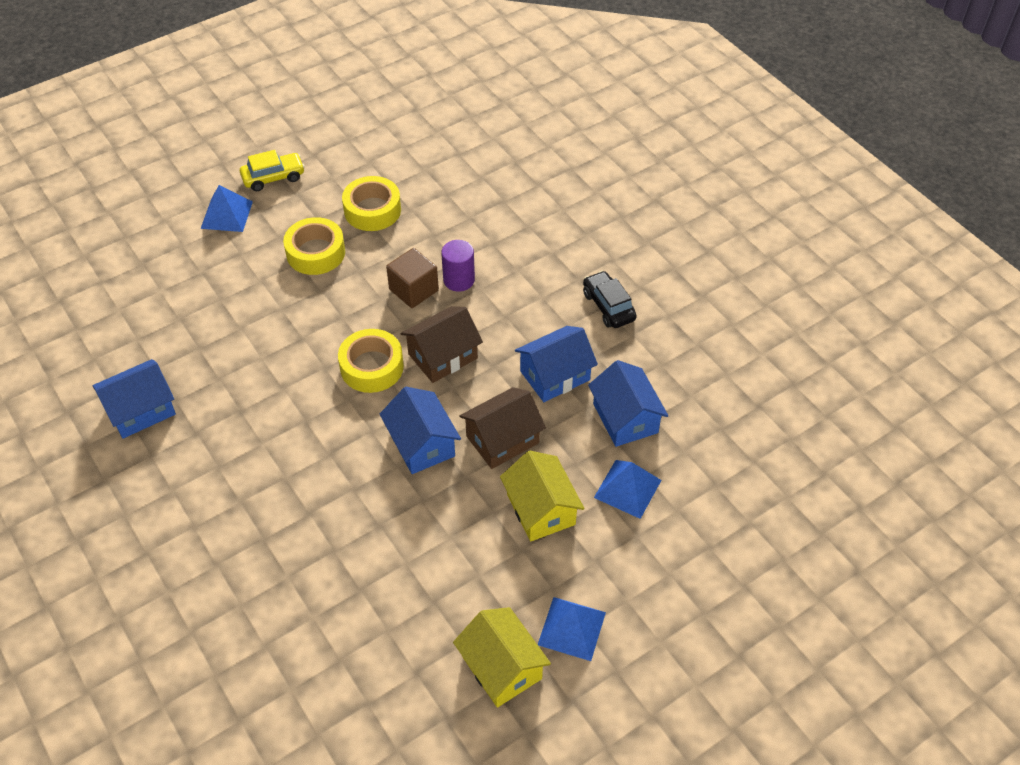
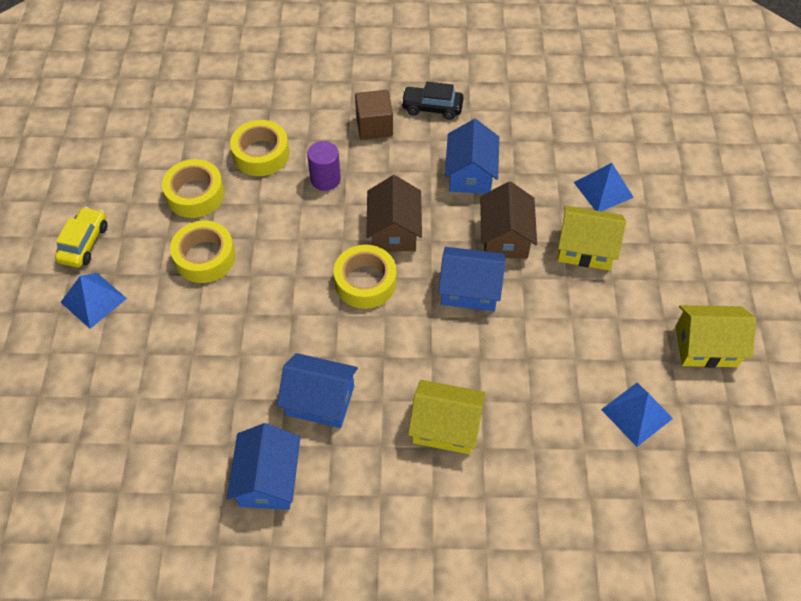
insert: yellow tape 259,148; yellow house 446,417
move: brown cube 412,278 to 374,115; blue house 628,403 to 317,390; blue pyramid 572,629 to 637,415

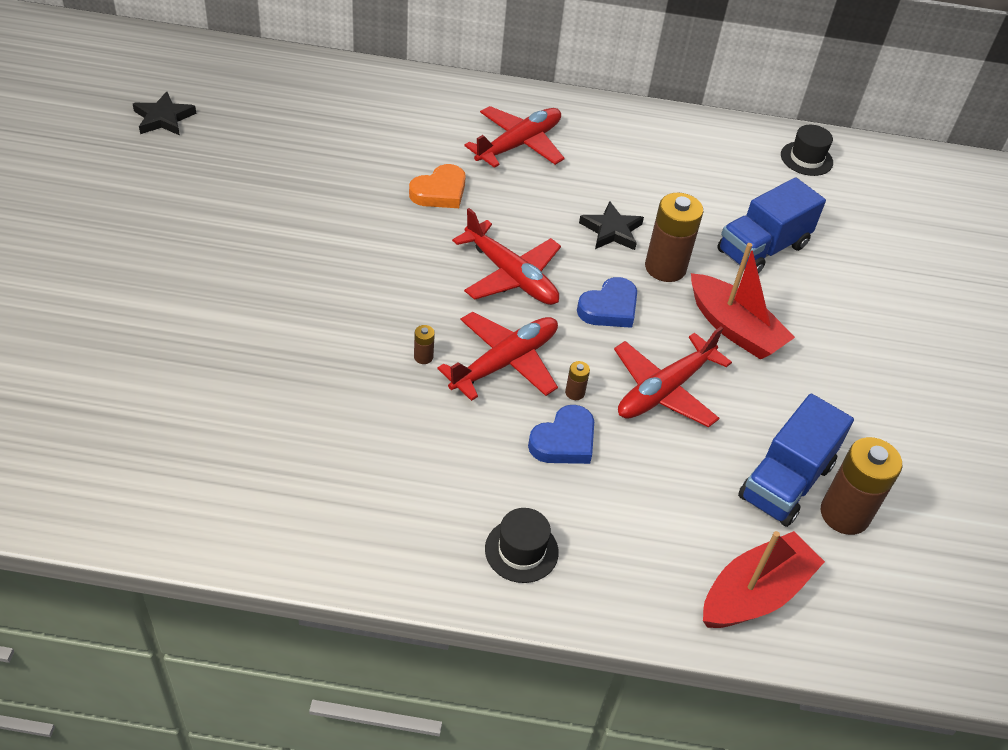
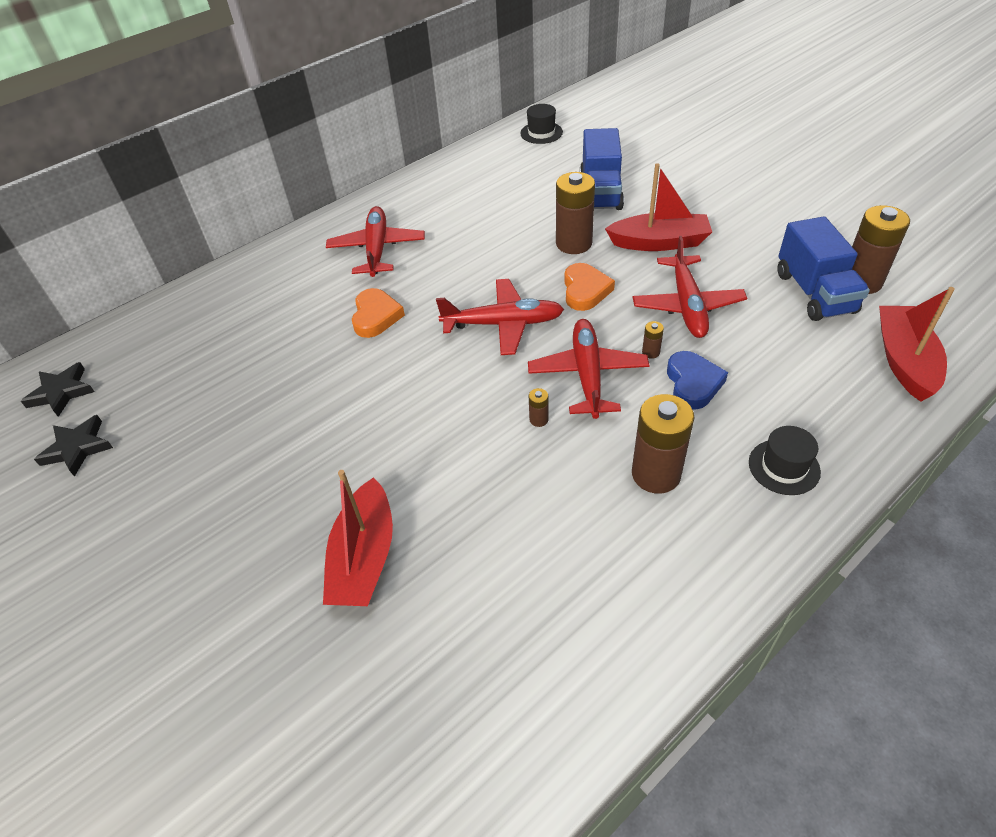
insert: brown battery 663,444; red boat 358,538
move: black star 611,225 to 58,389
recolor: blue heart 607,302 to orange heart 589,287

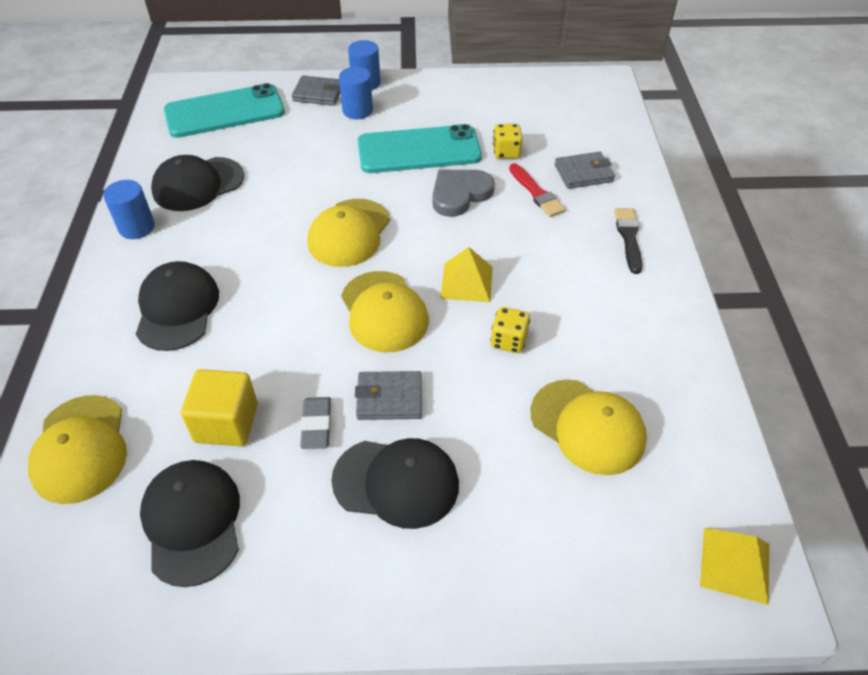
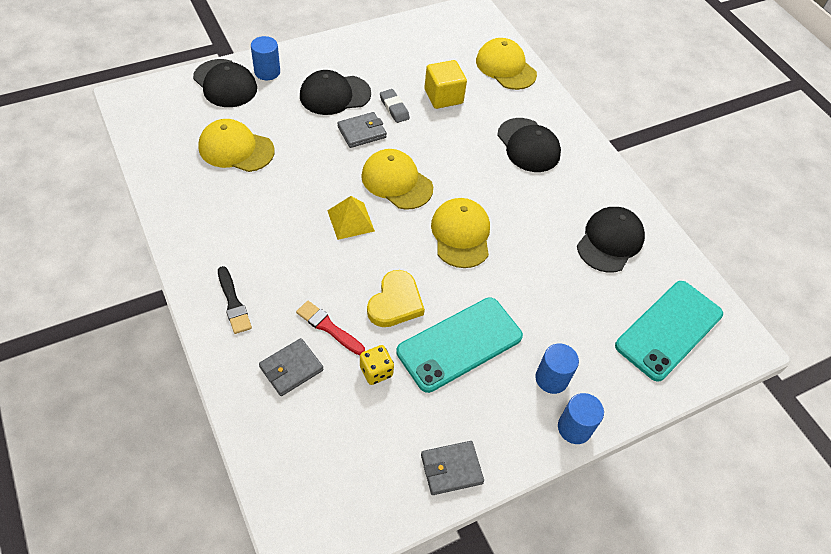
delete: yellow dice 510,330; yellow pyramid 734,566
move: grey wallet 316,91 to 452,468; blue cylinder 129,209 to 265,58; black cap 190,523 to 225,83
recolor: grey heart 463,193 to yellow heart 396,298

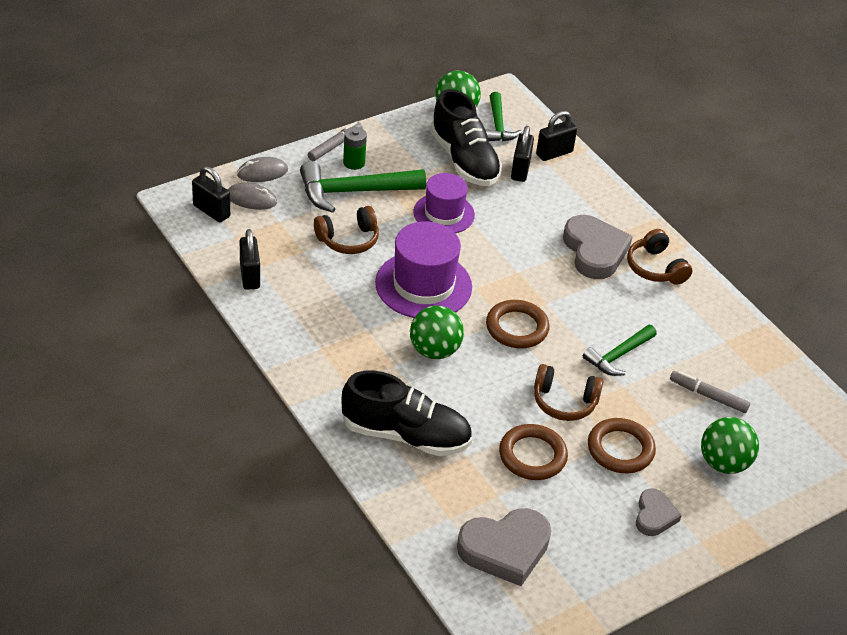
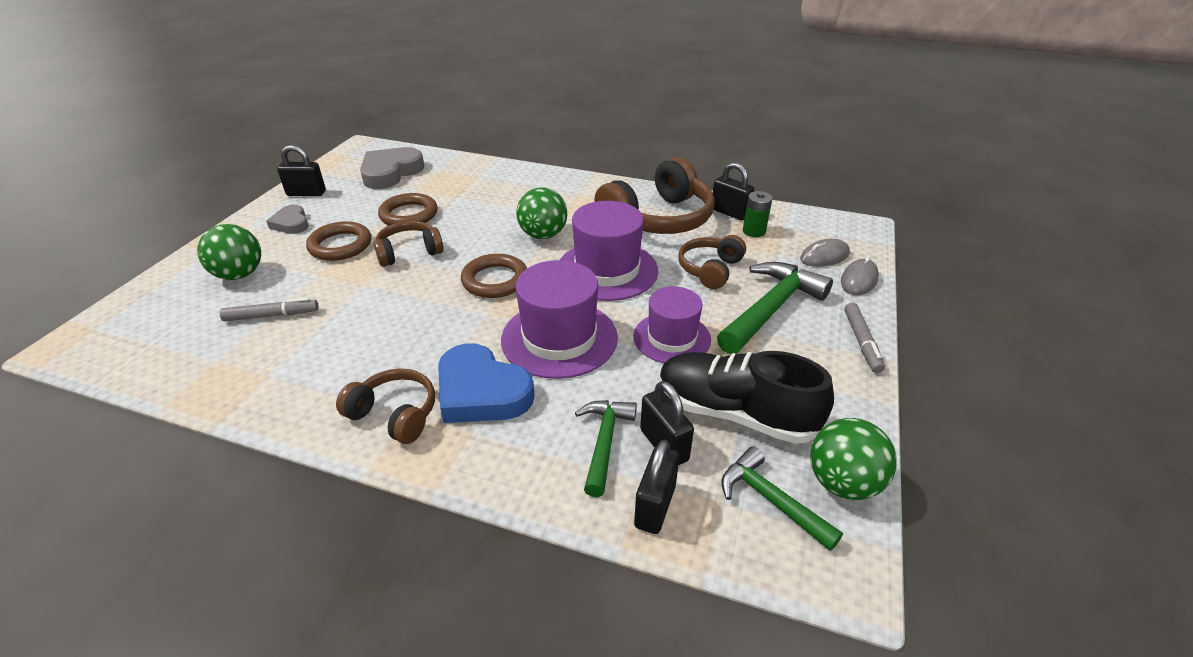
delete: black shoe 406,413
insert: brown headphones 654,195; purple hat 559,319
move: green battery 355,148 to 757,214; black padlock 211,194 to 301,170; green hammer 620,350 to 606,448
recolor: grey heart 598,247 to blue heart 486,383

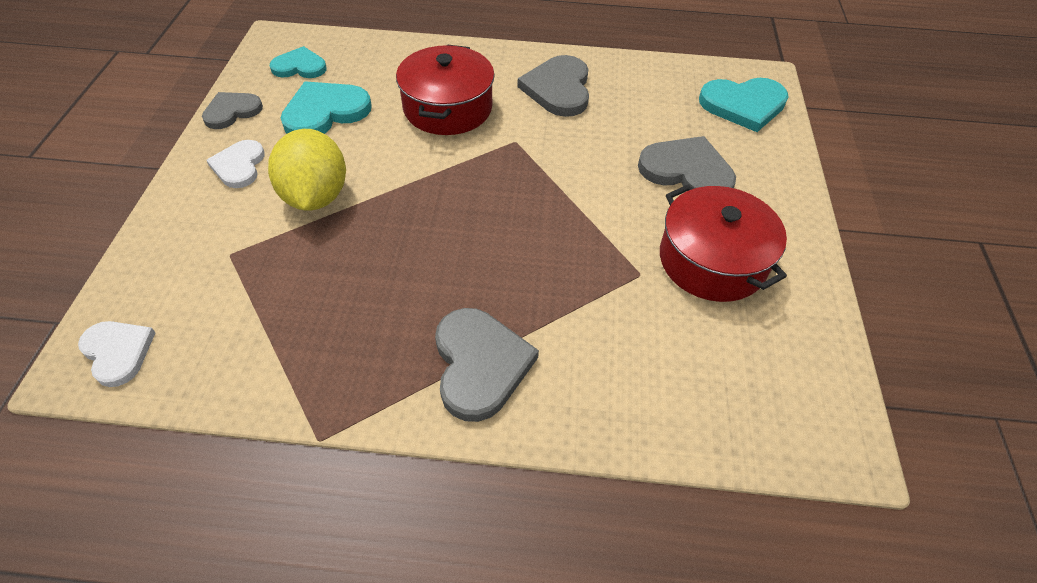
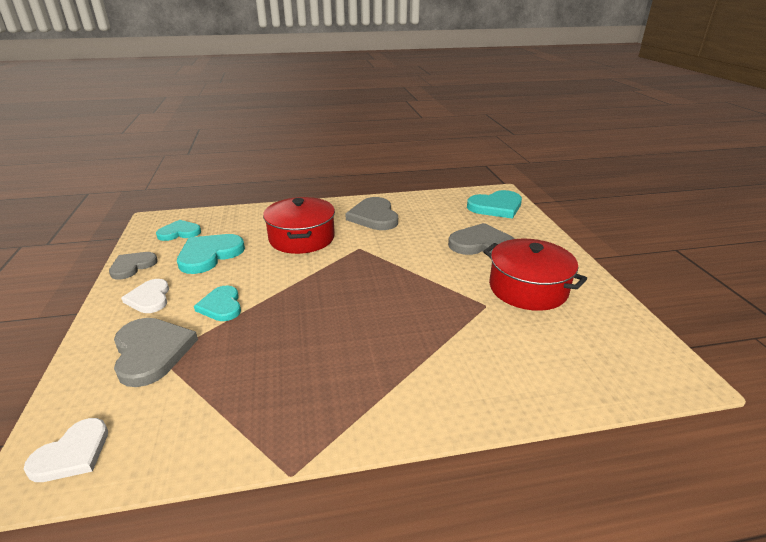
move: grey heart 487,365 to 156,352
replace: yellow lemon 307,170 to turquoise heart 217,303
rotate: white heart 117,354 = 66,450 90 degrees clockwise

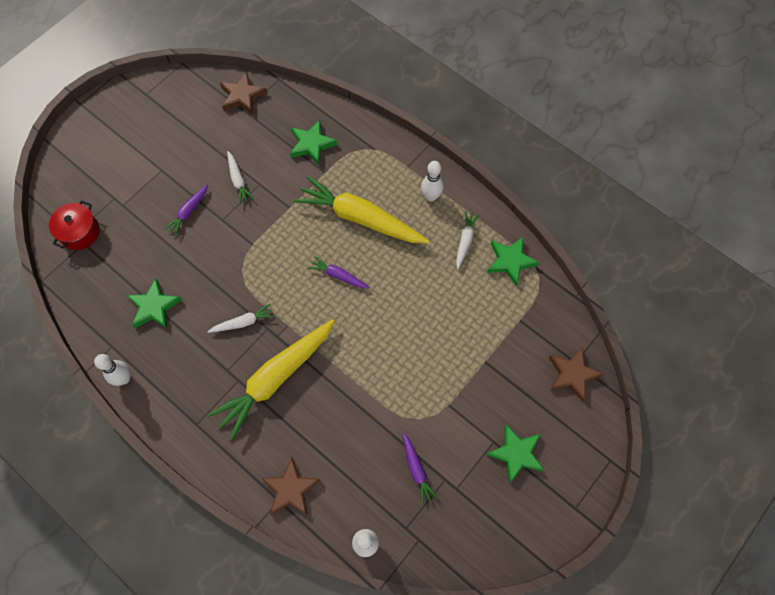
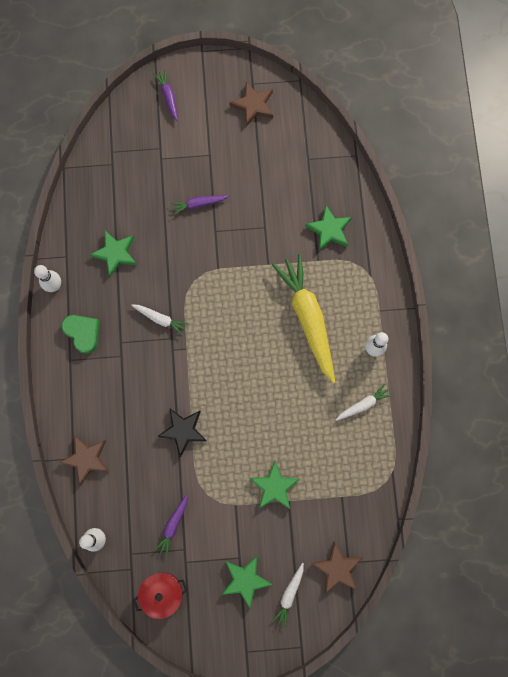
delete: yellow carrot 271,379
insert: green heart 80,334; black star 182,433
move: brown star 243,93 to 251,104; white carrot 240,177 to 288,595; red pot 74,225 to 160,595; green star 513,261 to 275,485; purple carrot 339,272 to 165,95

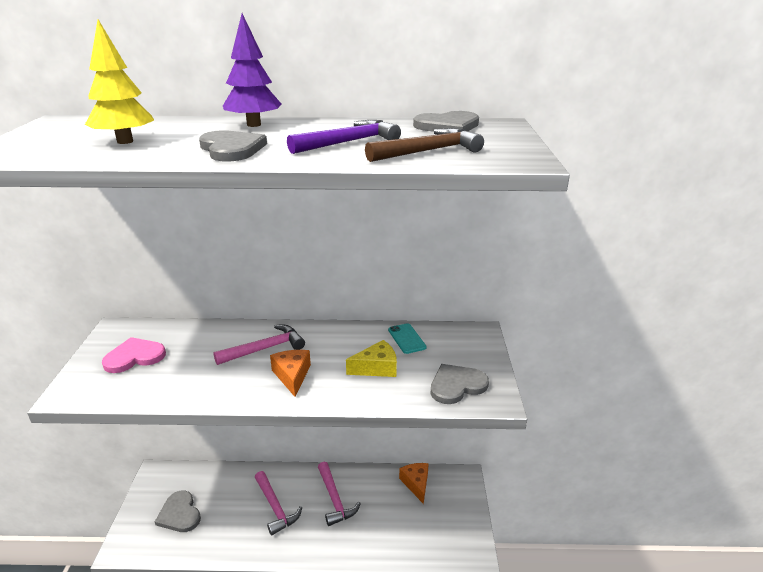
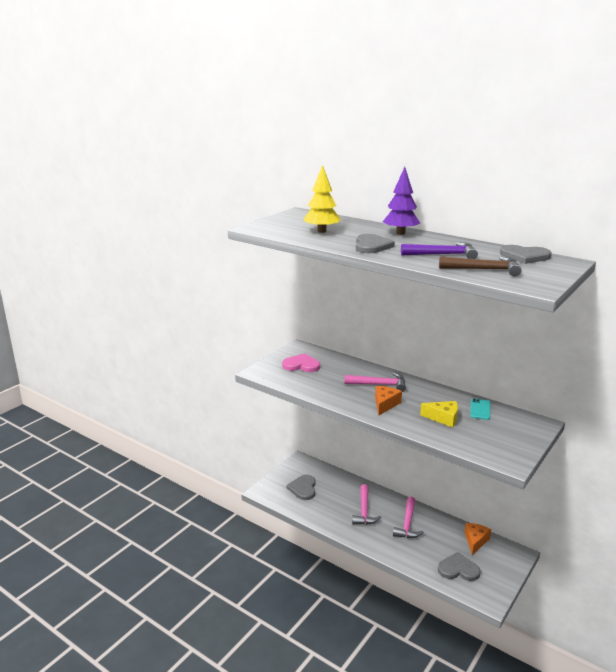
move: grey heart 459,384 to 459,566

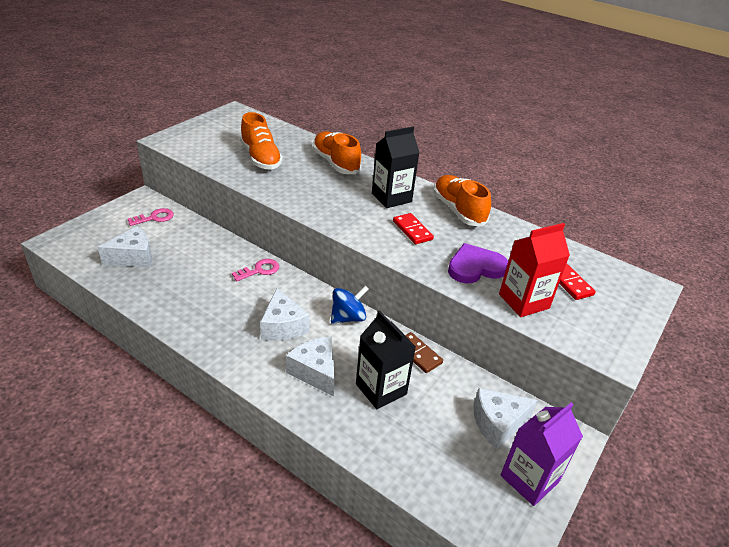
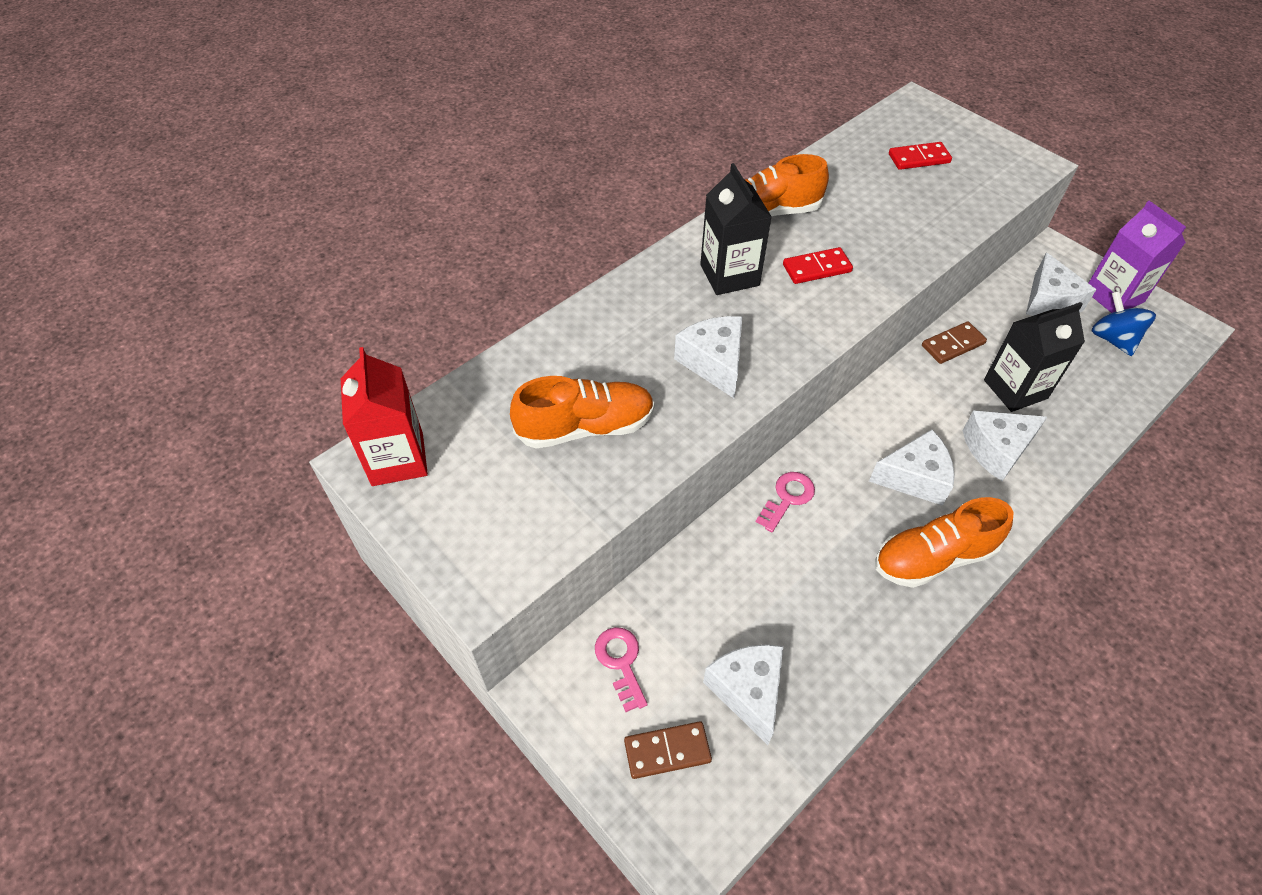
delete: purple heart 478,263
insert: white cheese 708,357; brown domino 668,750
move: orange shoe 337,152 to 944,542; red carton 534,270 to 384,416; blue spinning top 350,305 to 1123,323
rotate: pink key 255,270 = 785,502 60 degrees clockwise

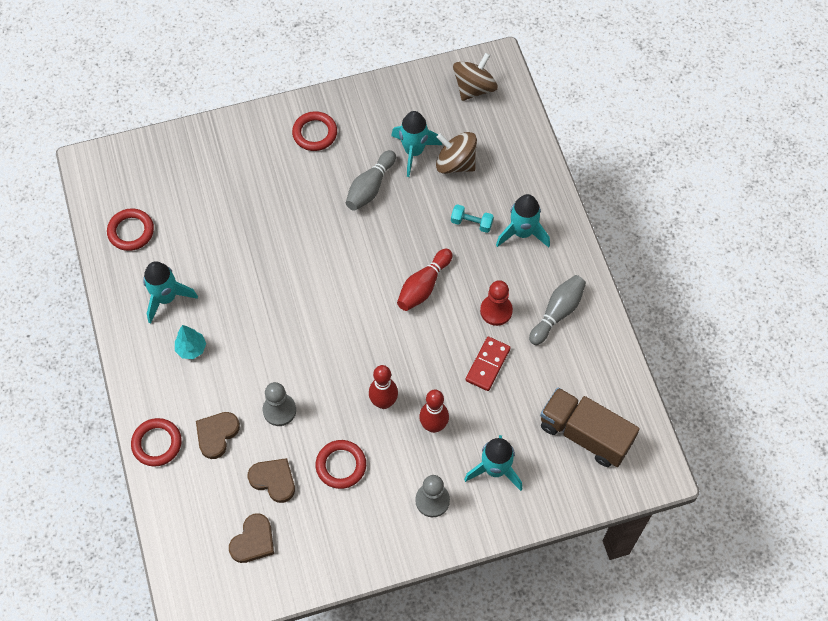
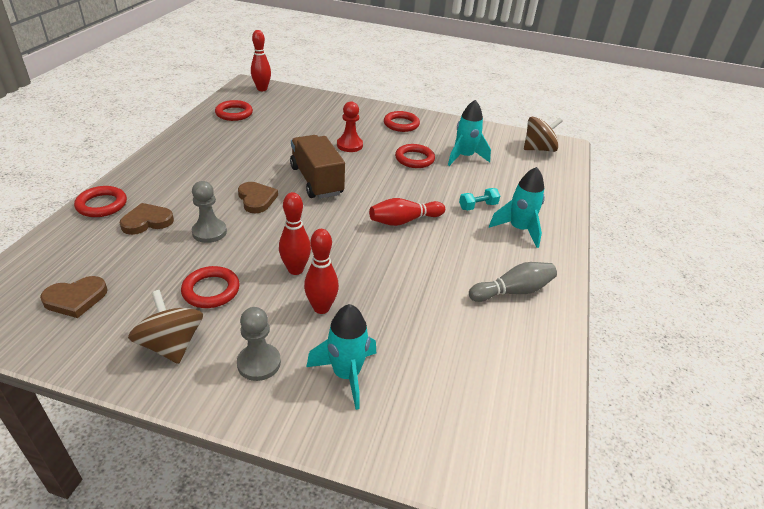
delete: turquoise rocket 170,292; turquoise tree 190,342; red domino 488,364
insert: red bowling pin 261,60
move: brown spinning top 456,153 to 165,327; red pawn 496,303 to 350,127; brown truck 590,427 to 317,167; brown heart 271,480 to 258,197
replace: grey bowling pin 371,180 to red ring 415,156
rotate: turquoise dumbbell 472,218 = 479,199 75 degrees counterclockwise

